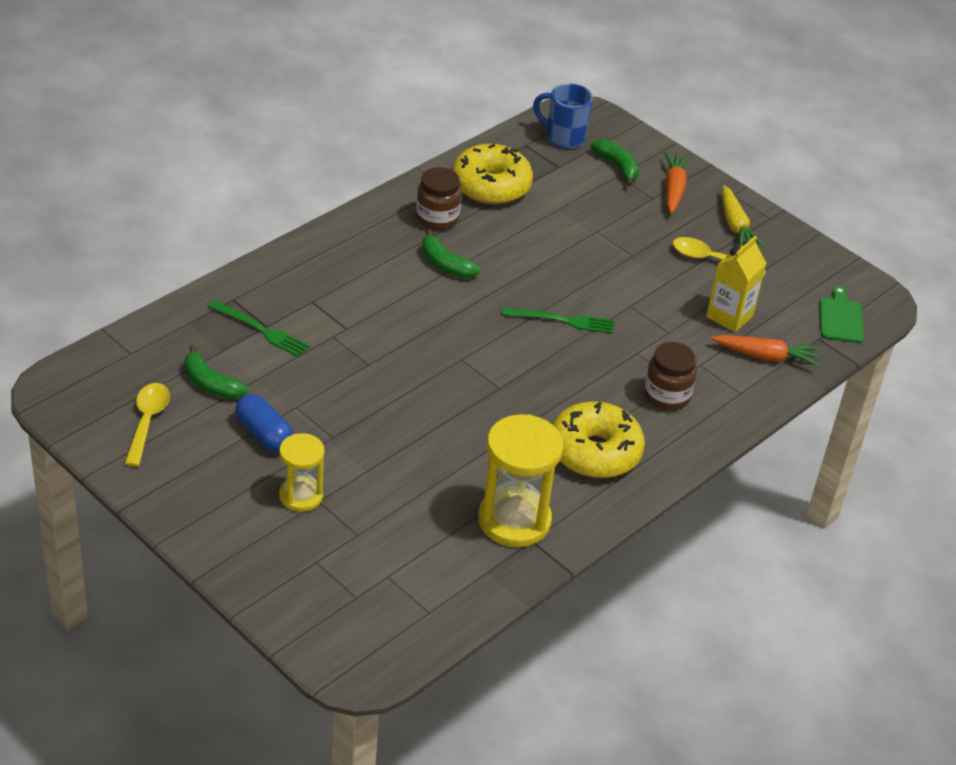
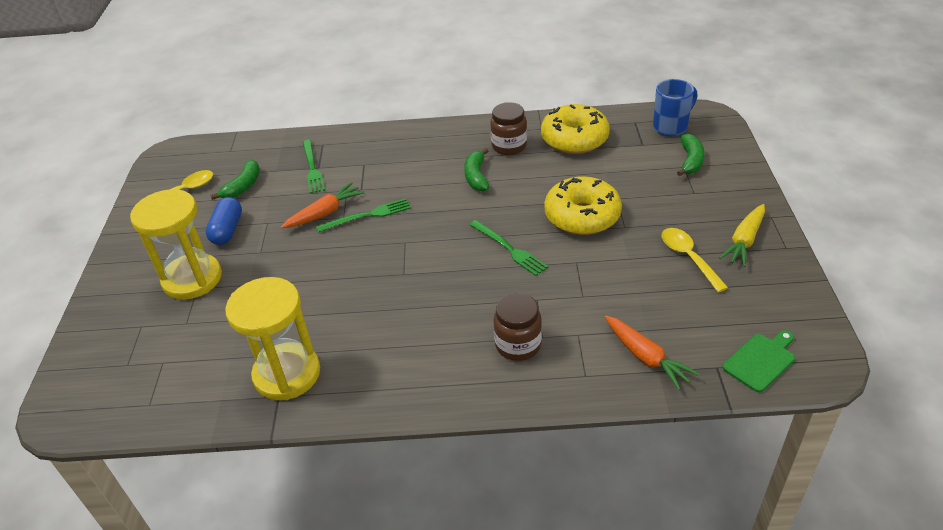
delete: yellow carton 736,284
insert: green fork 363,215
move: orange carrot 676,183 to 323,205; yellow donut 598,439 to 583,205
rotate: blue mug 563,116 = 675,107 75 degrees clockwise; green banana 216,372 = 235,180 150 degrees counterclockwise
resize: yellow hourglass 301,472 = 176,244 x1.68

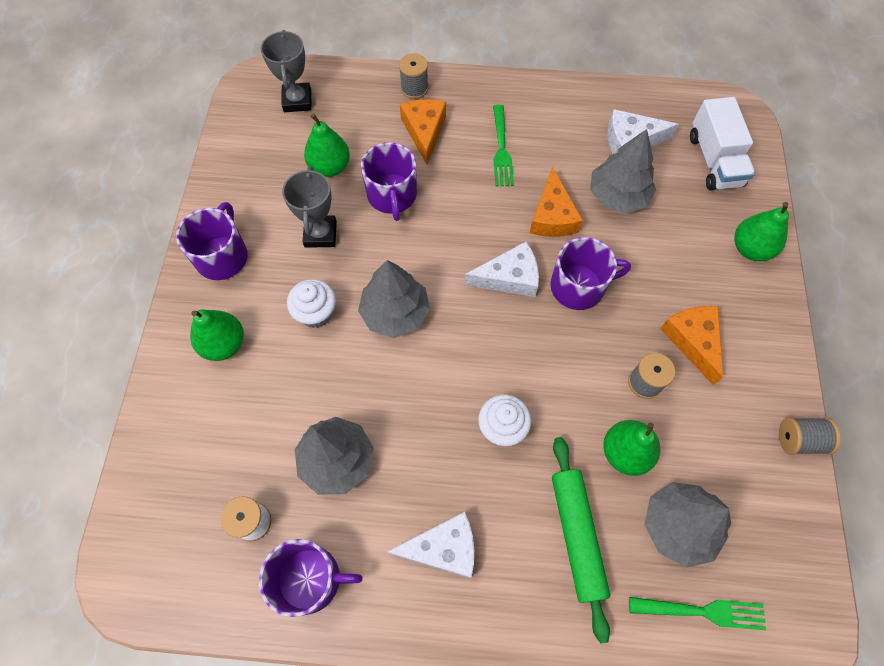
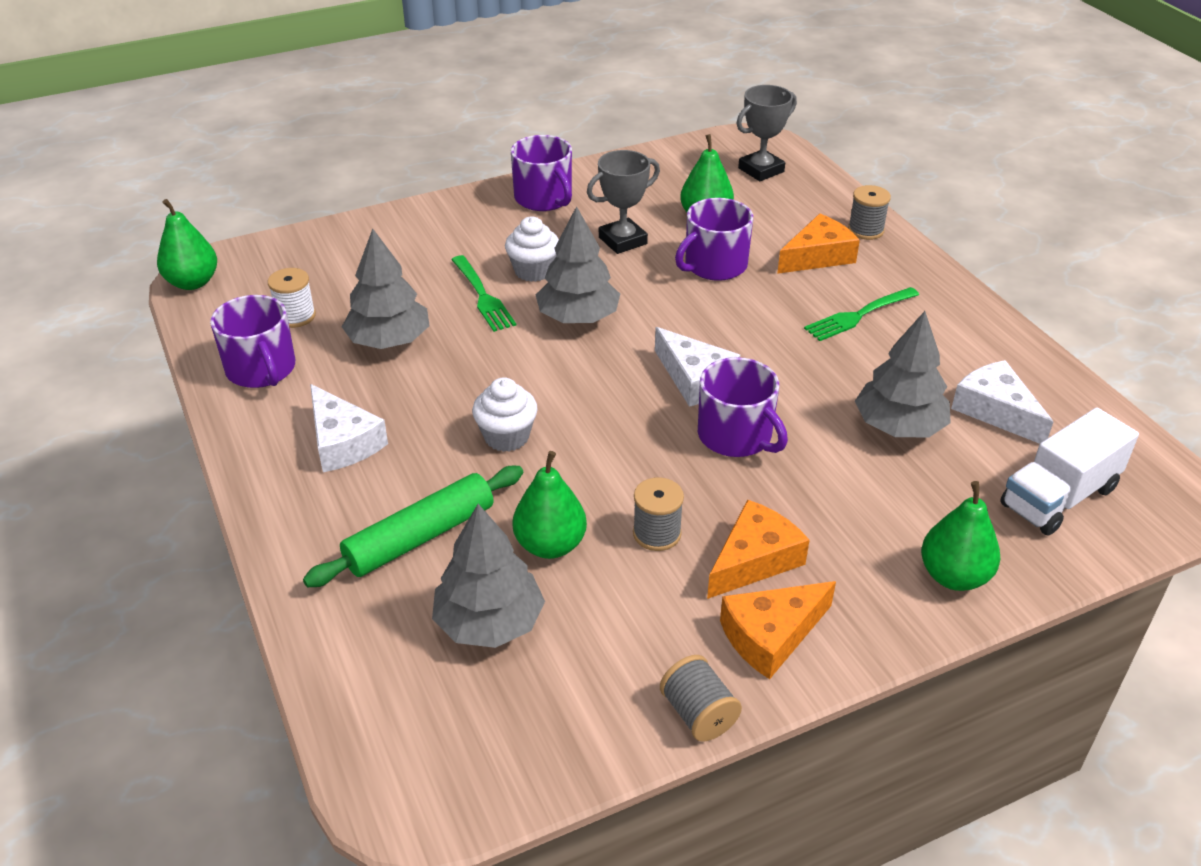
move: orange cheese 556,202 to 778,630; green pear 217,335 to 187,244; green fork 697,613 to 483,293
rotate: purple mug 212,241 = 541,173 75 degrees clockwise

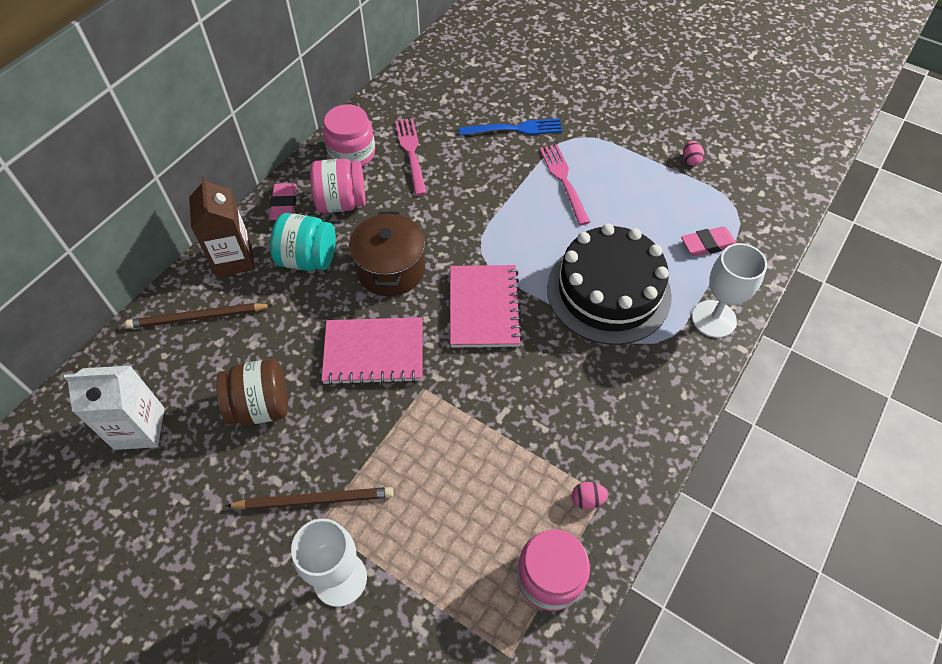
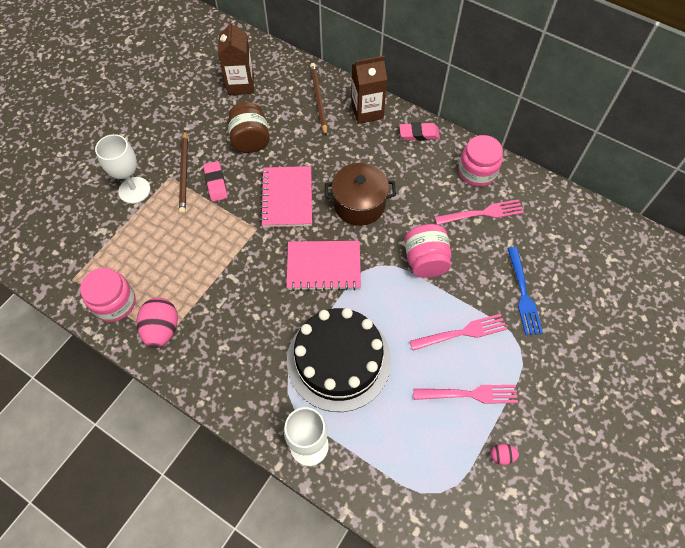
delete: turquoise jar 303,242
insert: pink fork 465,394
move: pink jar 338,185 to 428,251; pink eraser 708,241 to 215,181
recolor: white carton 114,408 to brown carton 236,57
resize: pink egg 590,495 = 157,322 x2.08

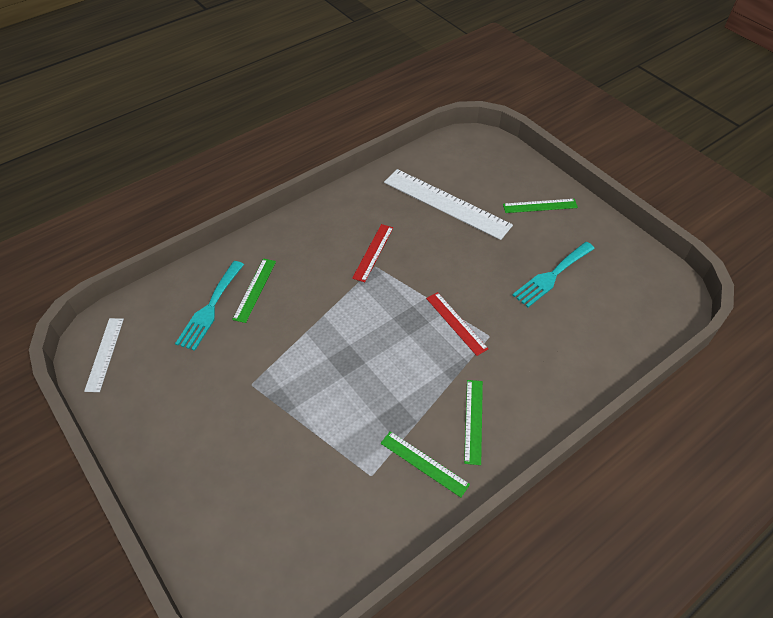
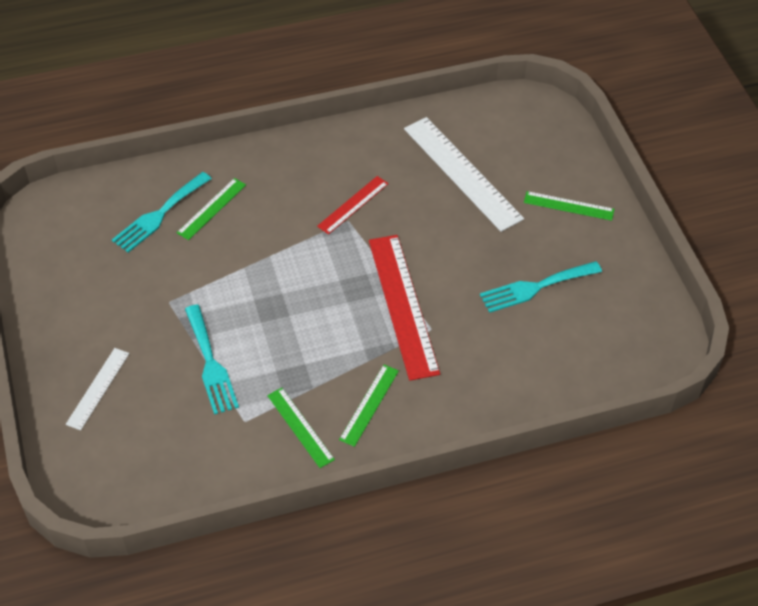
insert: turquoise fork 212,359
move: white ruler 104,355 to 97,389
resize: red ruler 457,324 = 404,308 x1.88

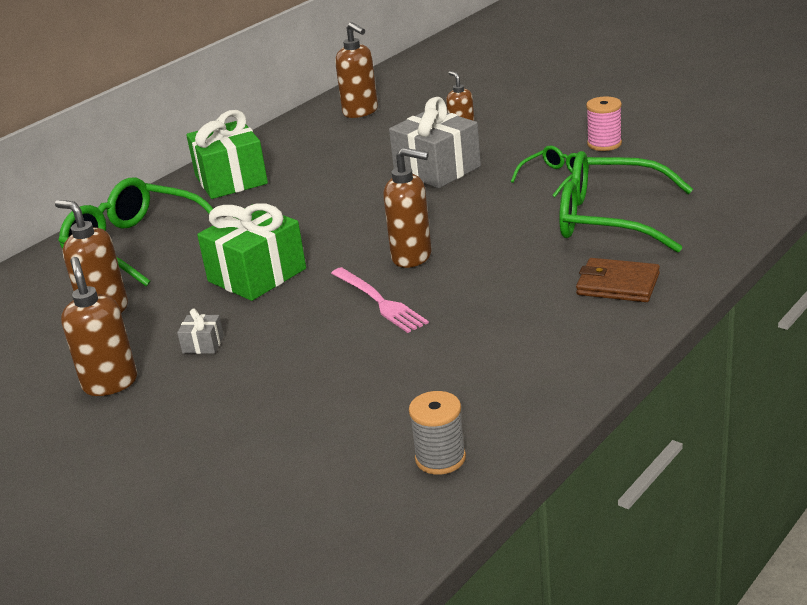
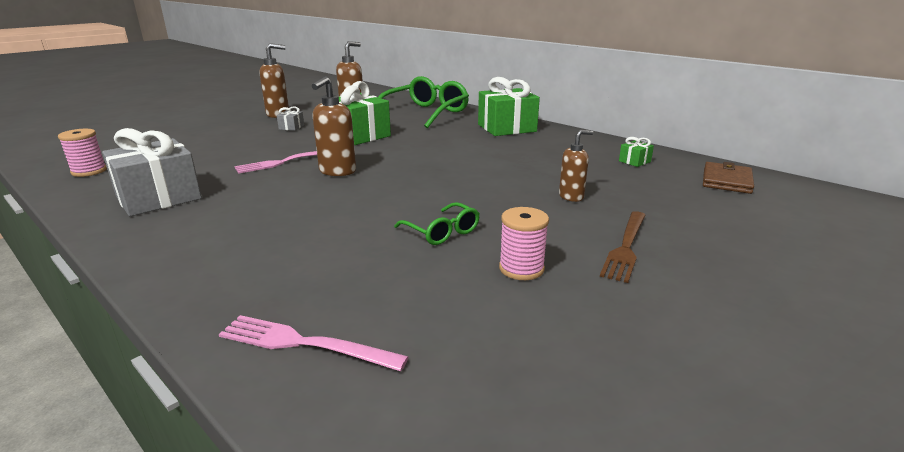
delete: green glasses 626,202
insert: brown fork 623,247; pink fork 313,343
move: grey gift 435,142 to 152,172; brown wallet 618,280 to 728,178
replace: brown soap dispenser 356,70 to green gift 636,152
recolor: grey spool 437,433 to pink spool 82,153

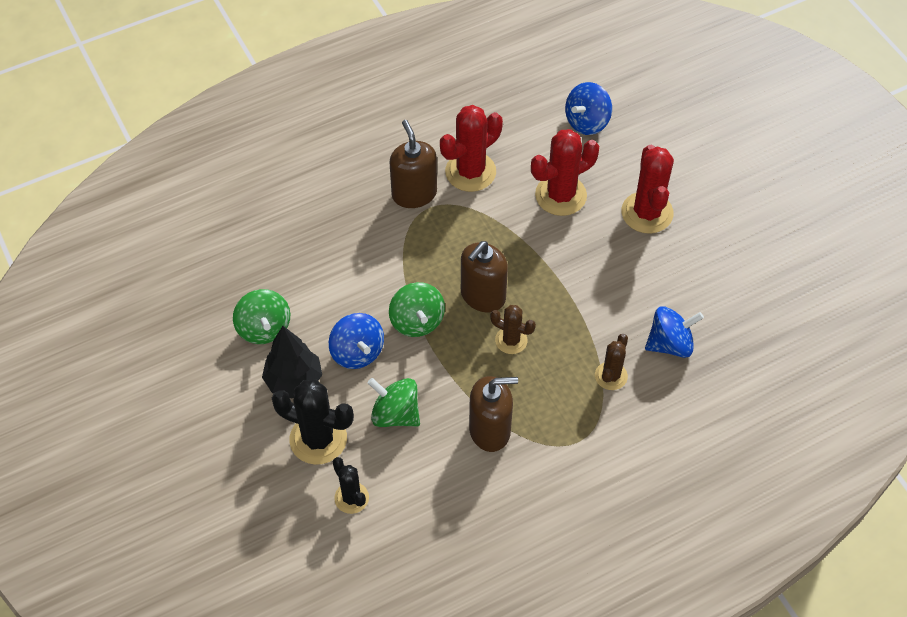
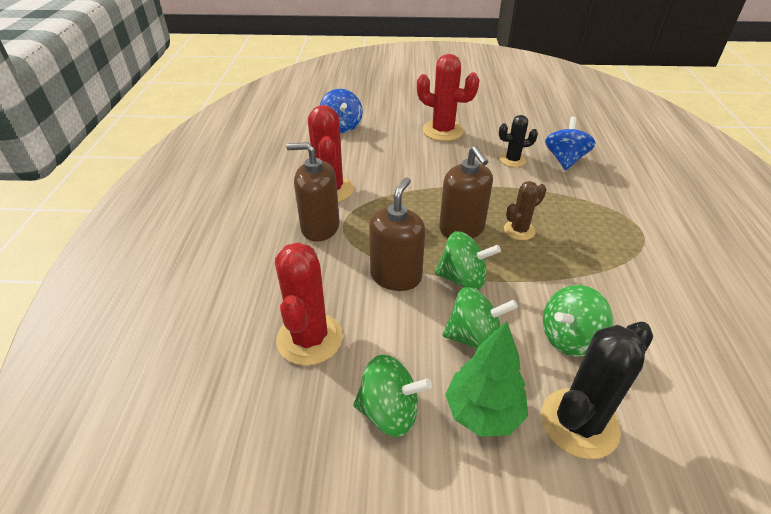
delete: brown cactus 611,362
move: red cactus 565,172 to 309,304; brown soap dispenser 493,414 to 397,234; black cactus 351,485 to 518,141
recolor: blue spinning top 356,341 to green spinning top 480,318; black tree 292,362 to green tree 486,379

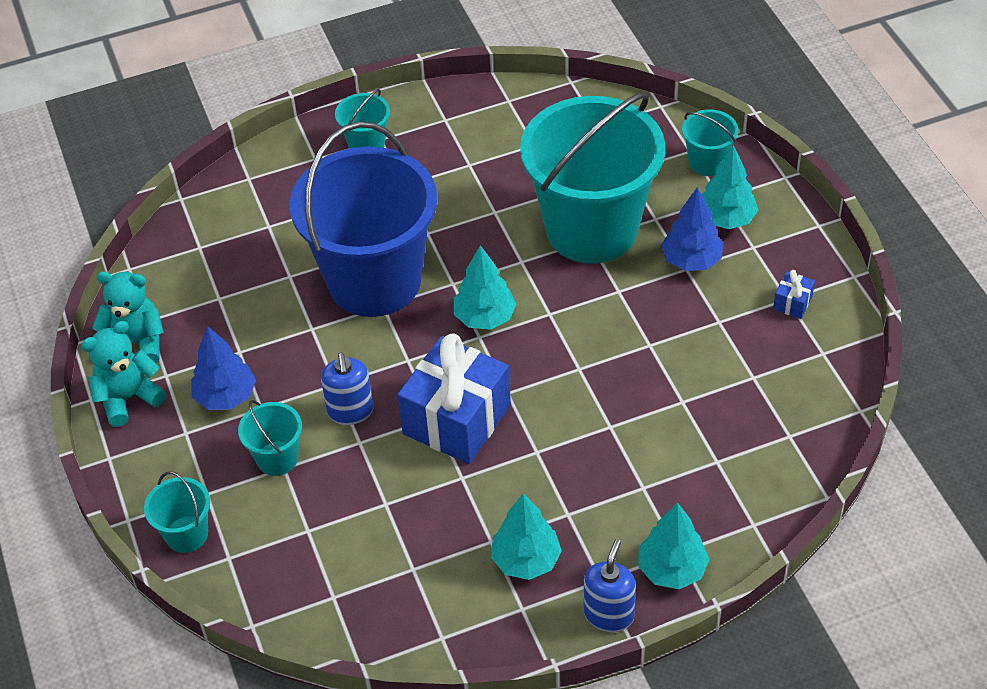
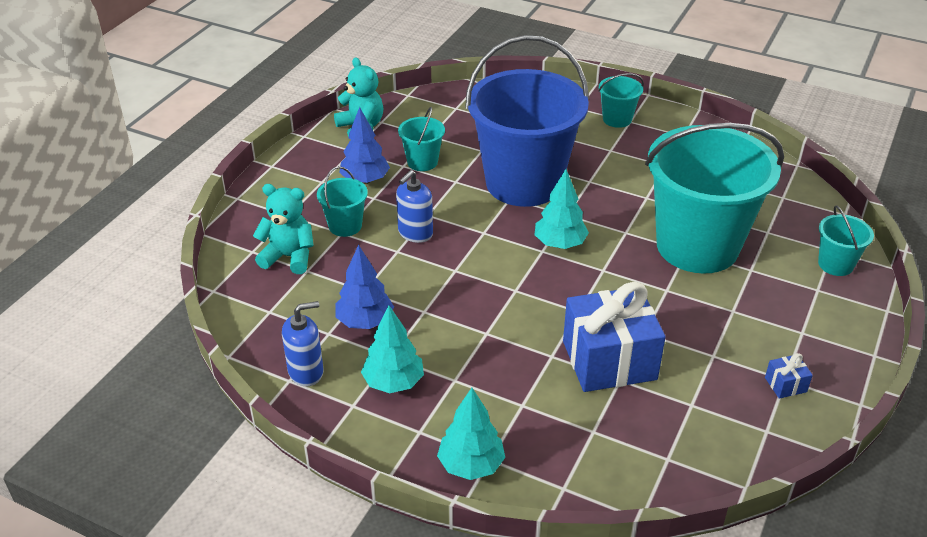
delete: turquoise tree 730,187
move: blue tree 692,229 to 365,286; turquoise teddy bear 123,374 to 283,229; blue gift 454,398 to 614,337; turquoise bucket 177,512 to 421,139; blue soap dispenser 610,585 to 303,343

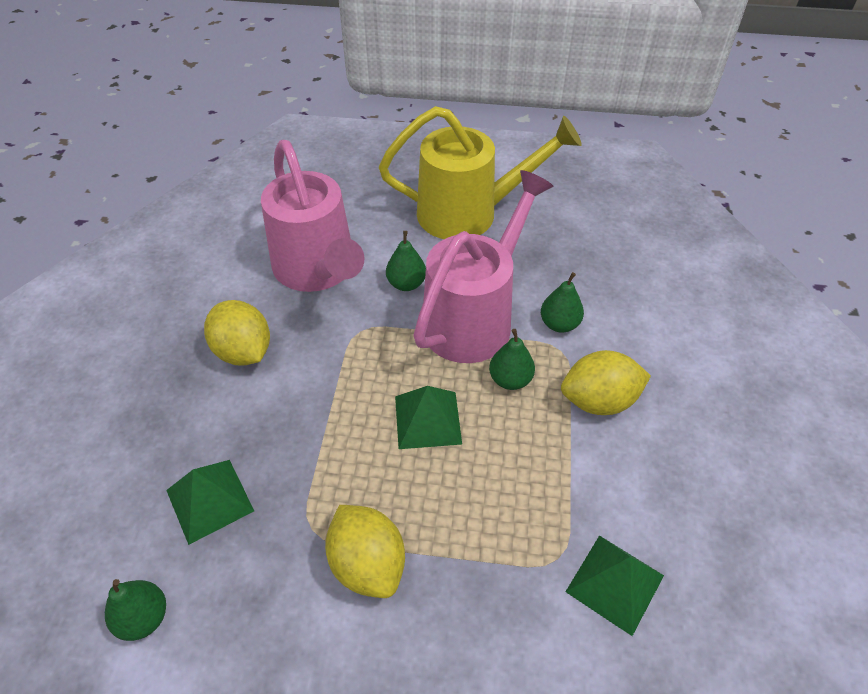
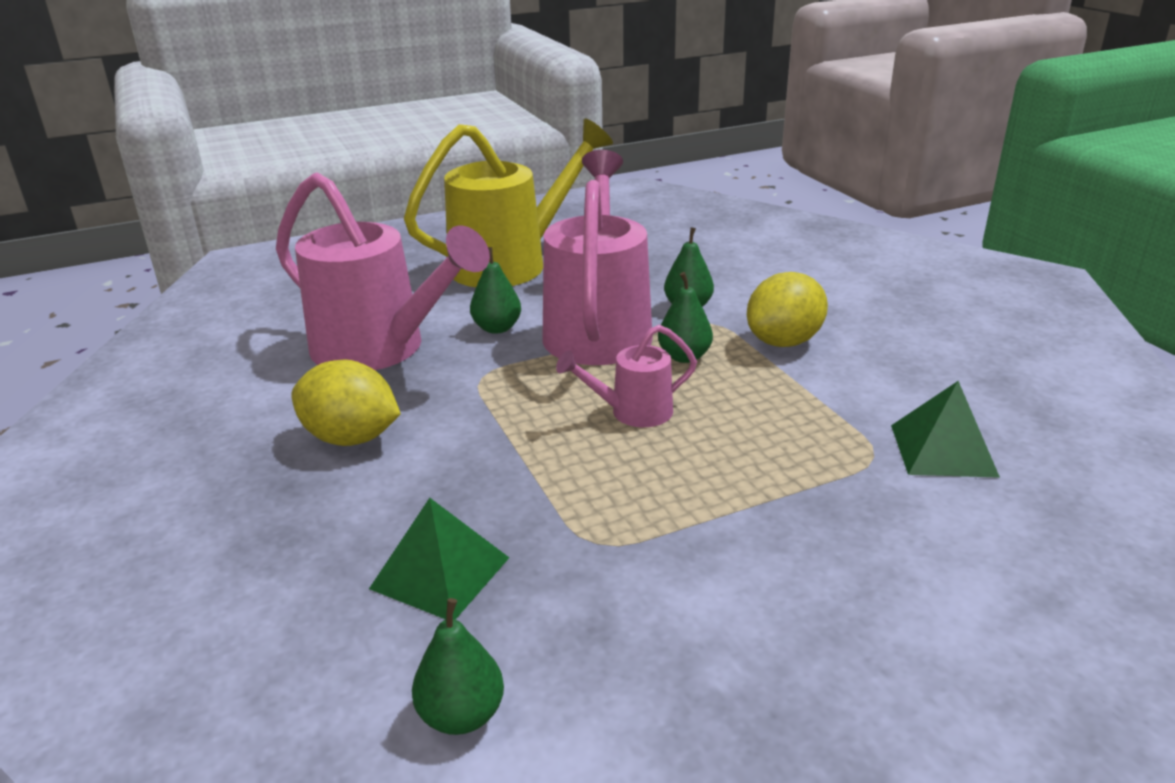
delete: yellow lemon 365,551
replace: green pyramid 428,417 to pink watering can 626,376

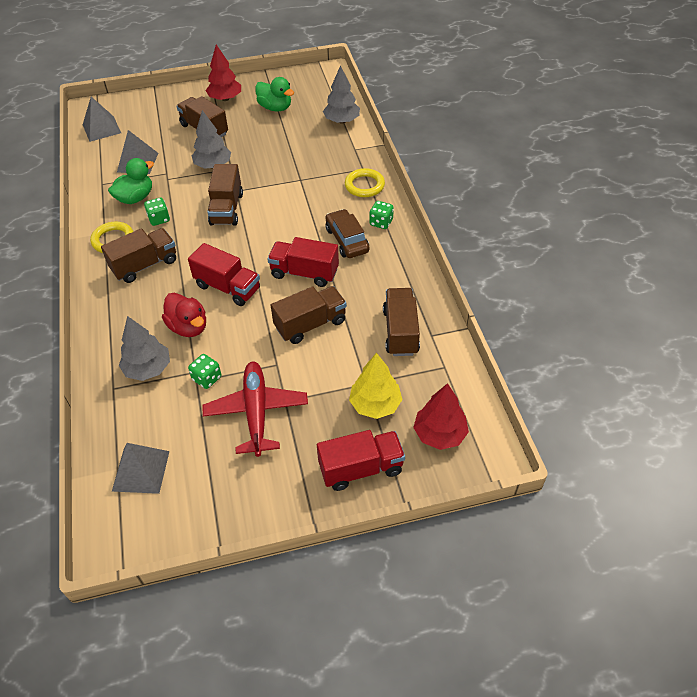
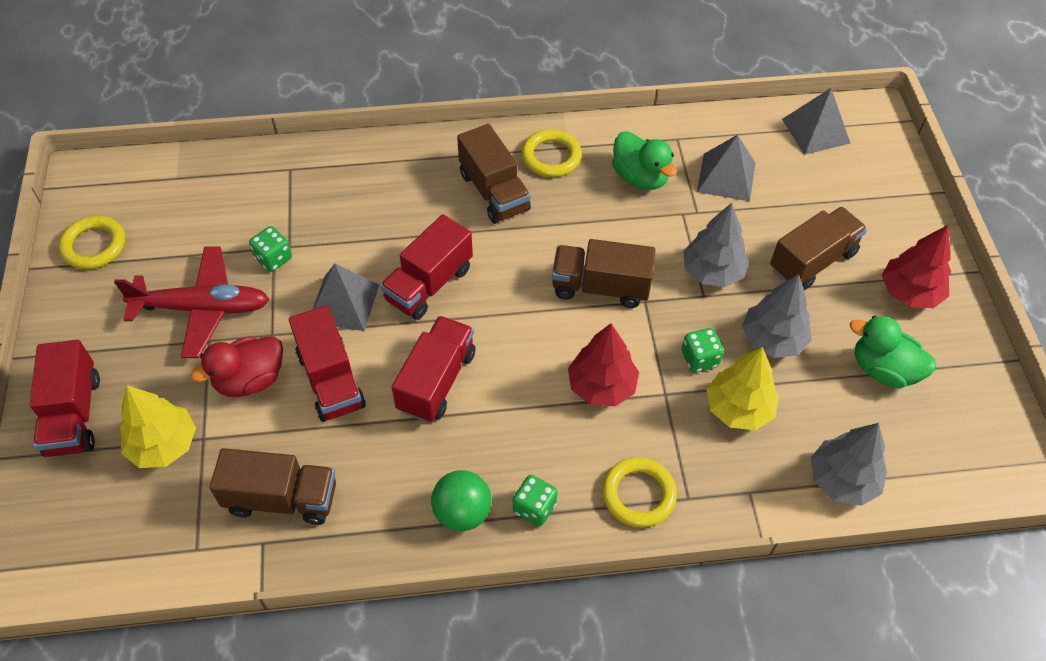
delete: brown car 347,233
insert: yellow ring 92,242; yellow tree 742,388; green ball 461,500
move: green dice 157,212 to 703,350; red duck 184,315 to 236,366; grey tree 144,348 to 777,316; red tree 441,416 to 603,364; grey pyramid 141,468 to 346,297
recolor: brown truck 309,315 to red truck 327,363
rotate: green duck 274,94 = 893,352 75 degrees clockwise

